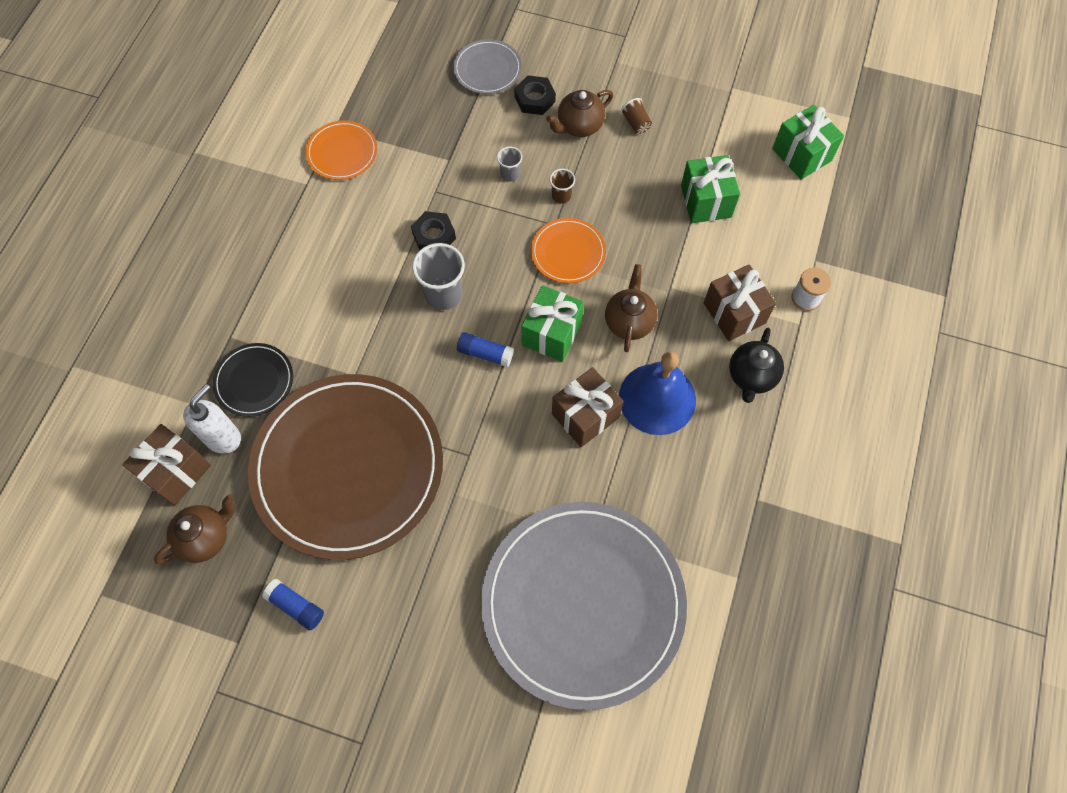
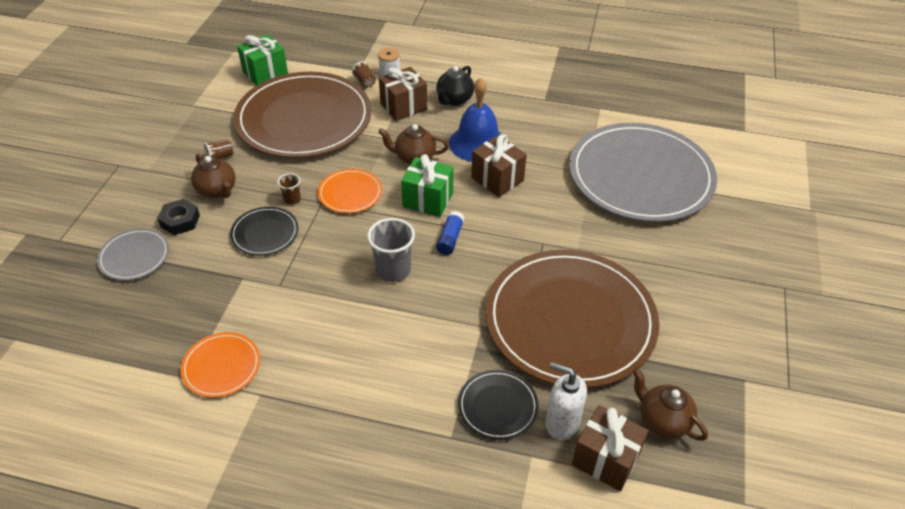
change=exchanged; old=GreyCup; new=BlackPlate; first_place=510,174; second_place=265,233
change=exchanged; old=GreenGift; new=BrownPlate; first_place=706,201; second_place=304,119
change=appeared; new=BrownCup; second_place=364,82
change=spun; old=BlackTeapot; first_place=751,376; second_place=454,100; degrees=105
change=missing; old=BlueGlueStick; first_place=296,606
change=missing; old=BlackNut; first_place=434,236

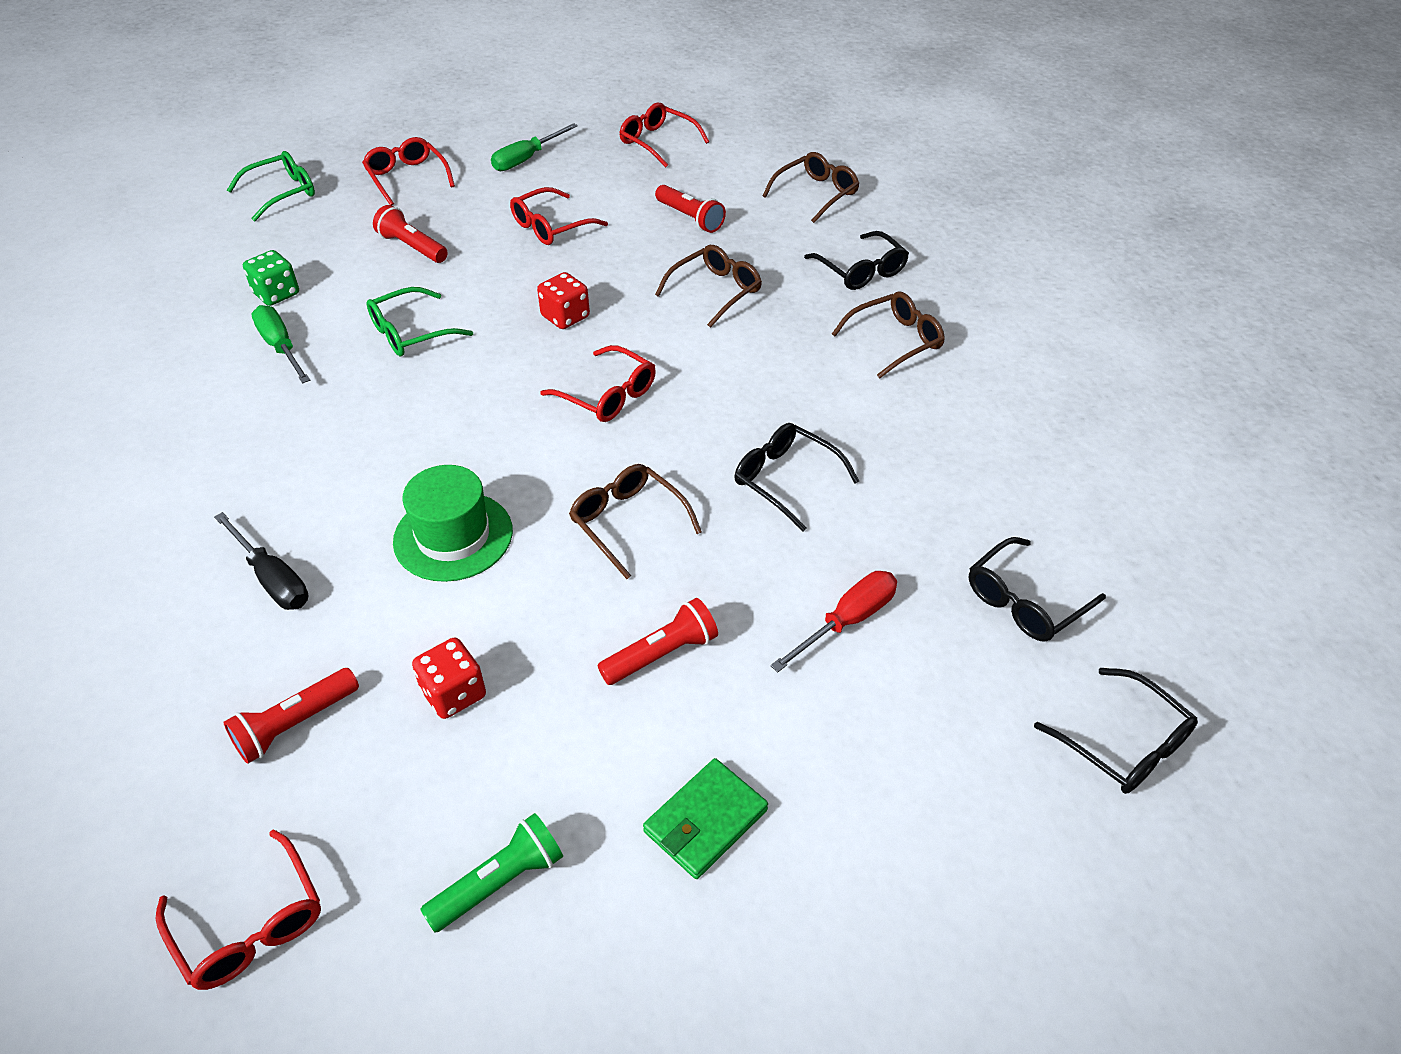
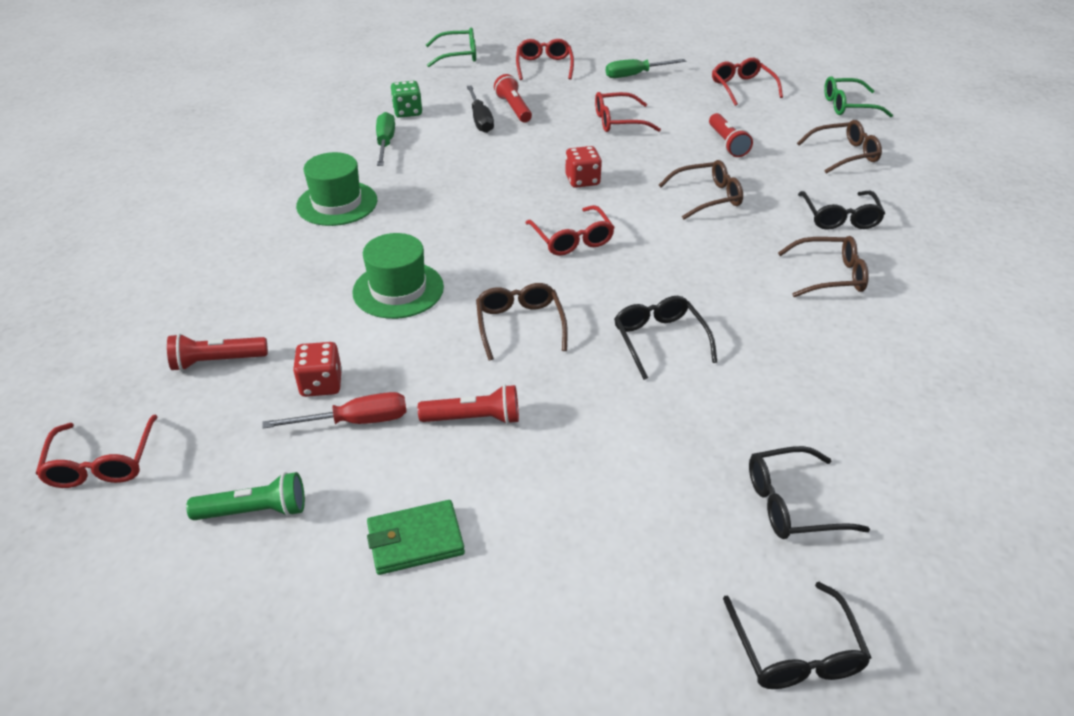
change=relocated; old=RedScrewdriver; first_place=847,621; second_place=355,421
change=appeared; new=GreenHat; second_place=337,203
change=relocated; old=BlackScrewdriver; first_place=272,579; second_place=480,120
change=relocated; old=GreenGlasses; first_place=411,332; second_place=848,106

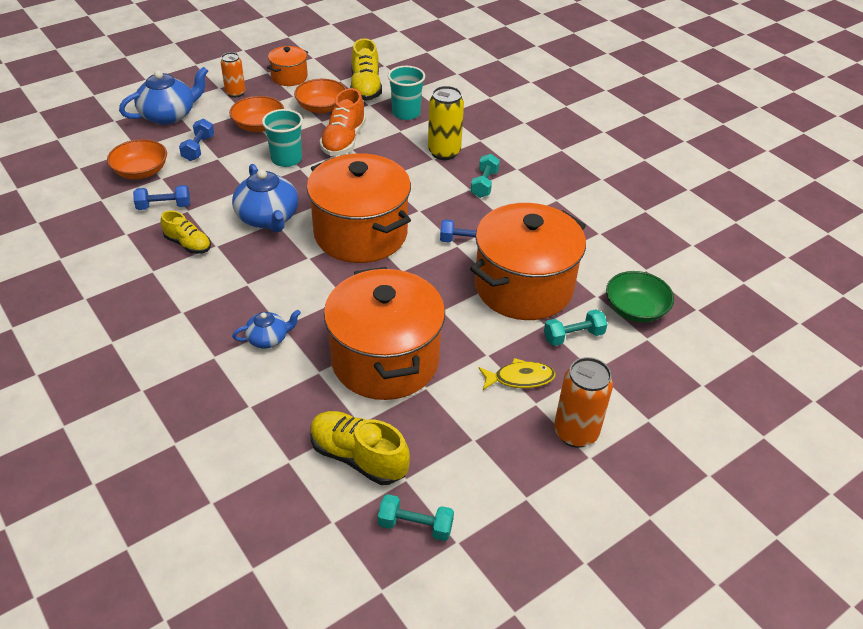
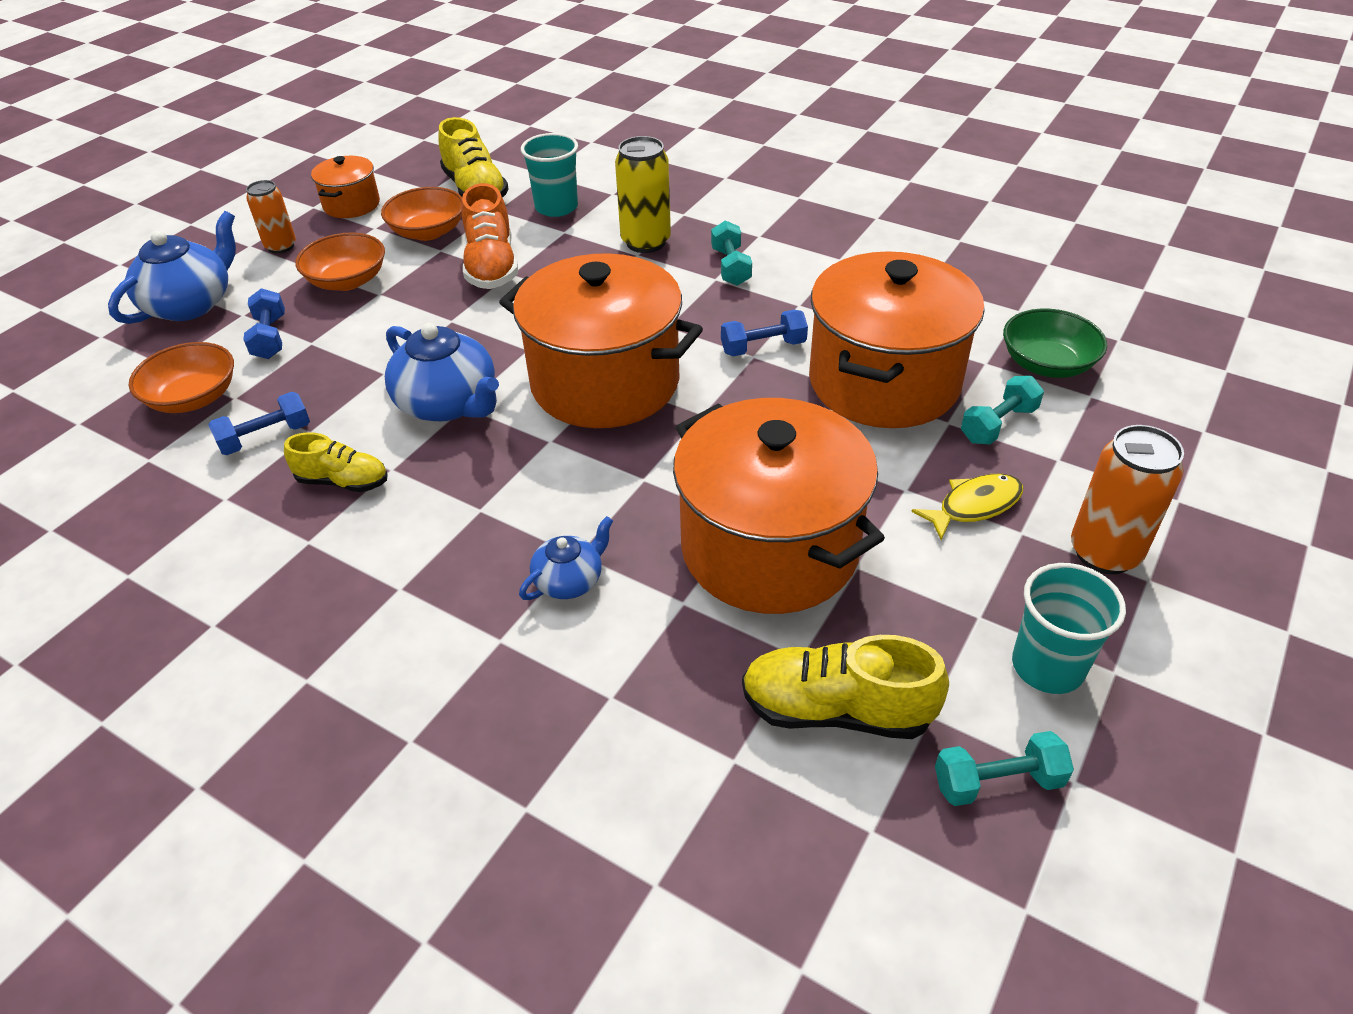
change=relocated; old=TurquoiseCup; first_place=286,159; second_place=1047,666

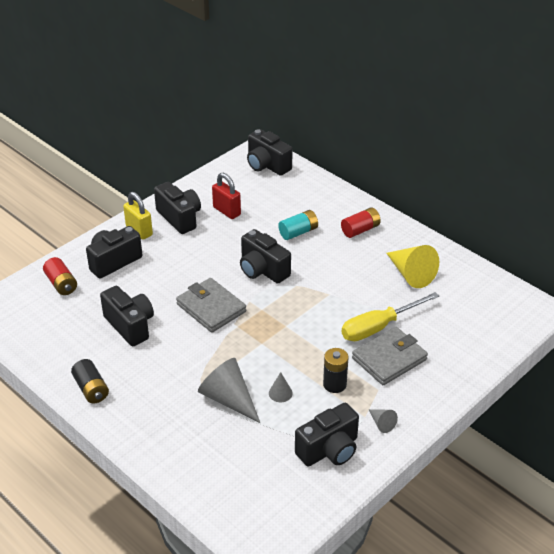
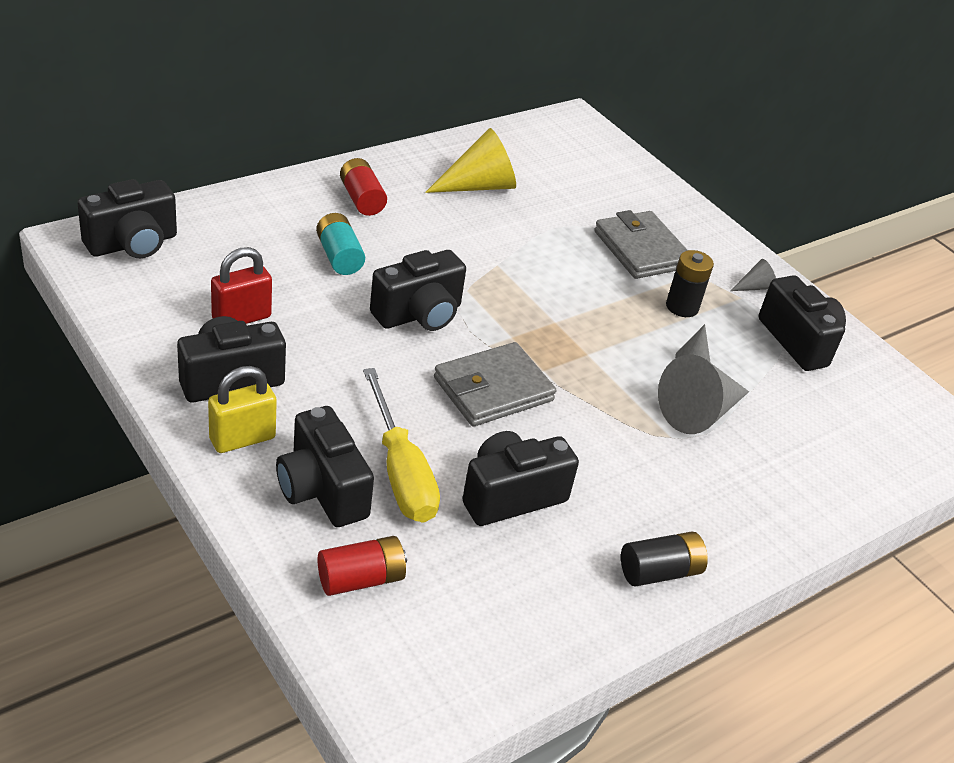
change=relocated; old=YellowScrewdriver; first_place=378,327; second_place=400,471

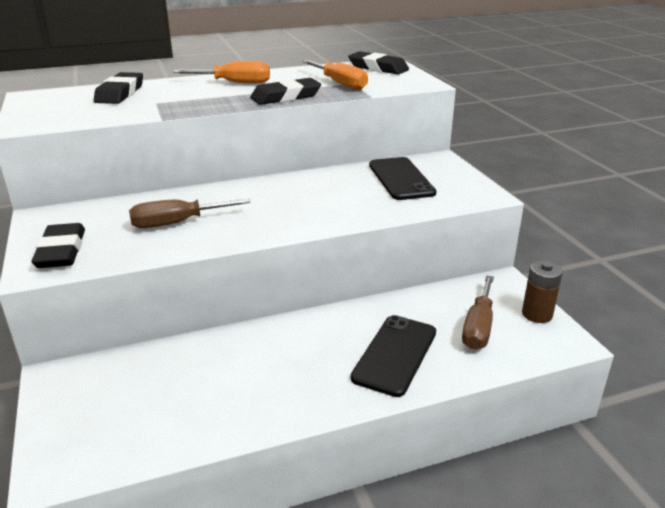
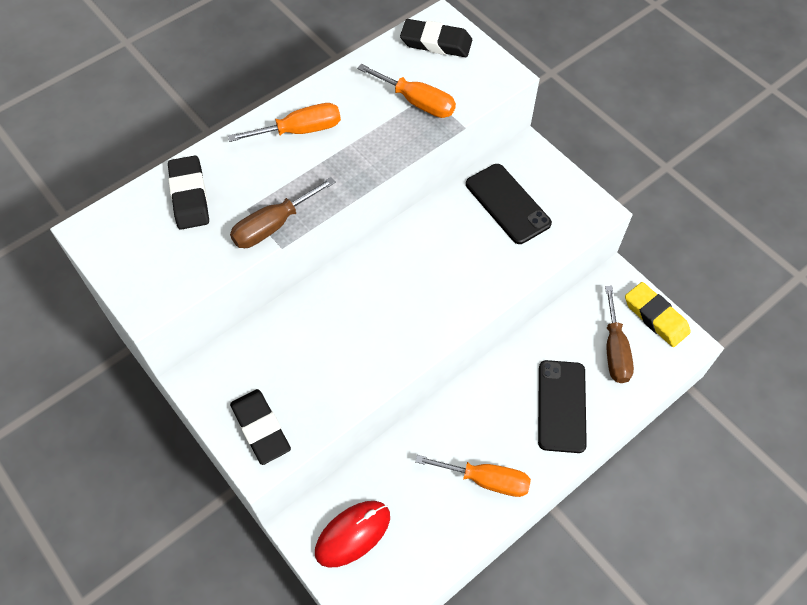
change=relocated; old=BrownScrewdriver; first_place=176,223; second_place=273,225
change=appeared; new=RedMouse; second_place=352,534
change=appeared; new=OrangeScrewdriver; second_place=486,480
change=exchanged; old=BrownBattery; new=YellowEraser; first_place=537,314; second_place=655,317
change=missing; old=BlackEraser; first_place=286,97

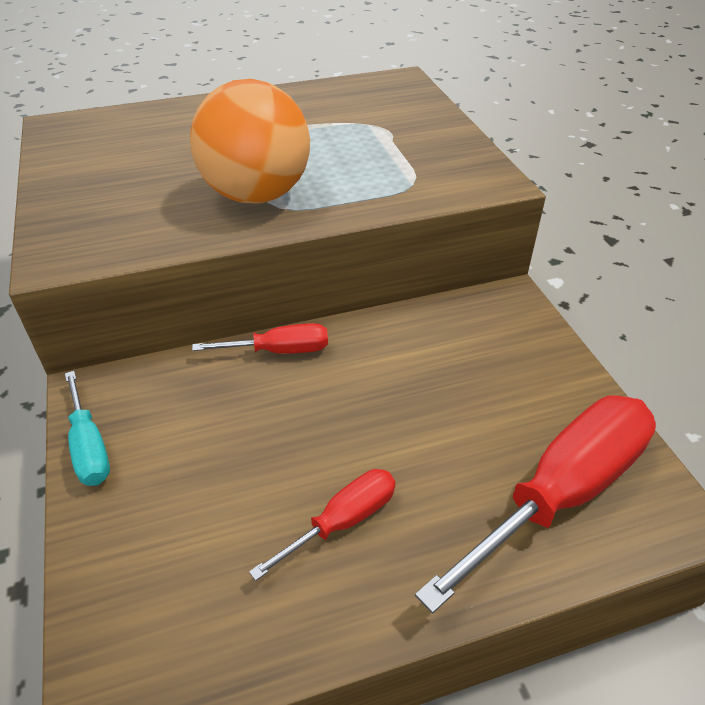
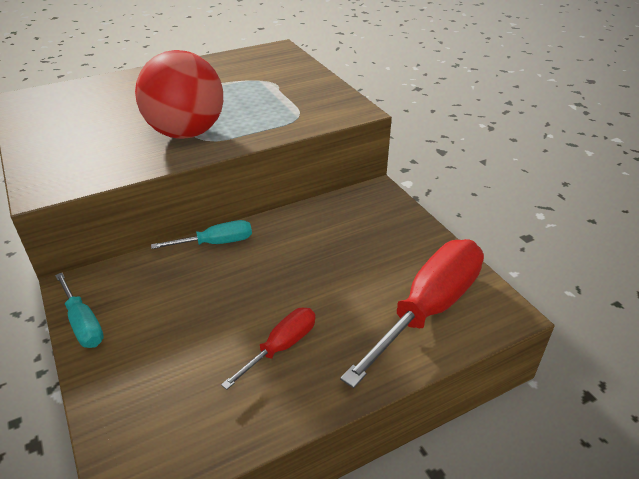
change=colour; old=OrangeBall; new=RedBall; first_place=257,195; second_place=186,133
change=colour; old=RedScrewdriver; new=TurquoiseScrewdriver; first_place=279,351; second_place=216,243

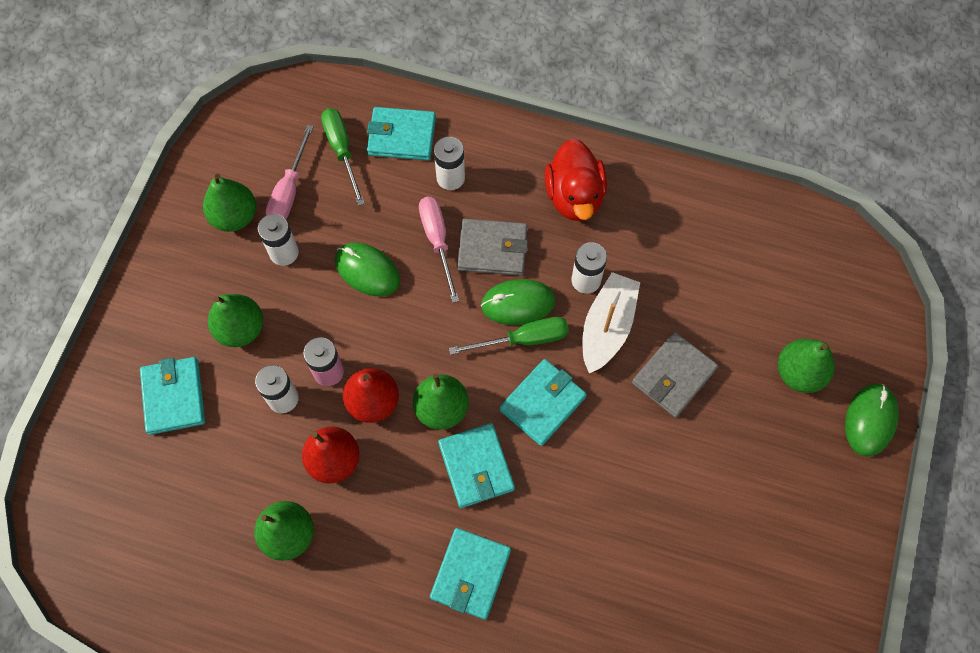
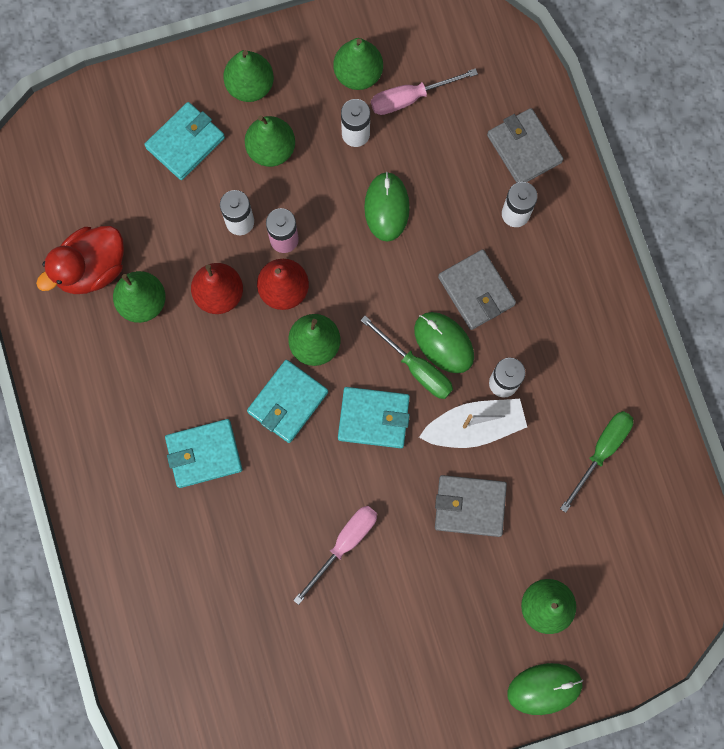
change=relocated; old=RedDuck; first_place=574,196; second_place=92,269
change=appeared; new=GreenPear; second_place=250,86
change=relocated; old=PinkScrewdriver; first_place=437,241; second_place=344,544
change=colour; old=TurquoiseWallet; new=GreyWallet; first_place=401,136; second_place=524,148
change=relocated; old=GreenScrewdriver; first_place=342,151; second_place=601,451

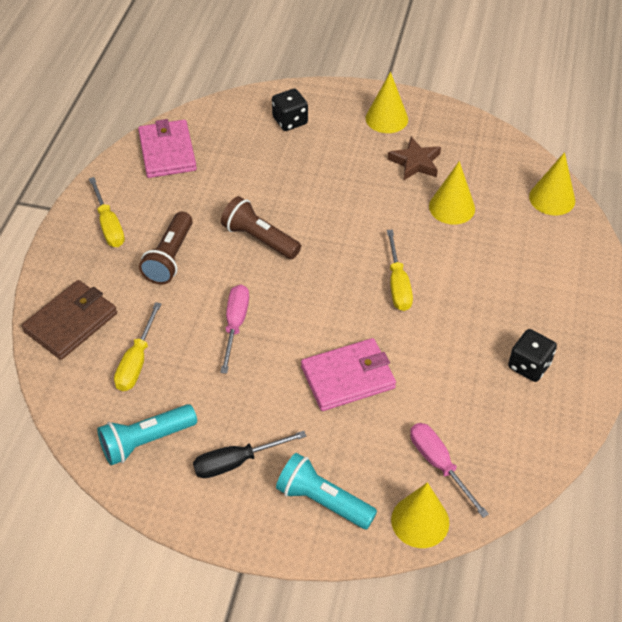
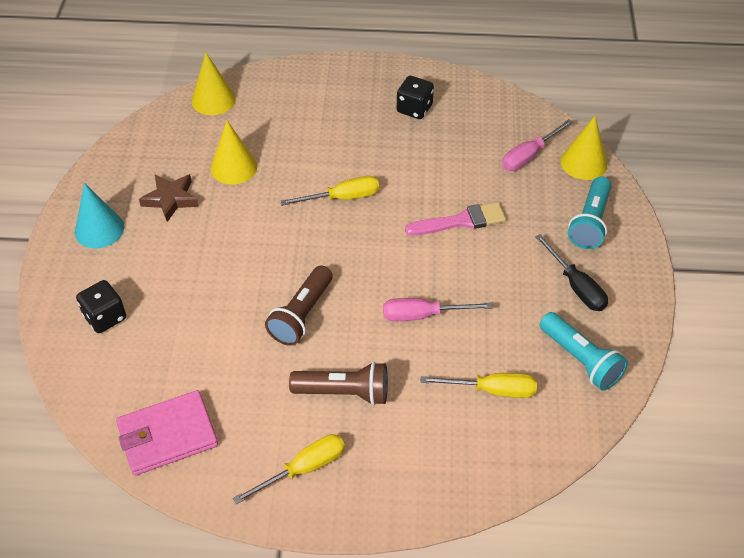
change=colour; old=YellowCone; new=TurquoiseCone; first_place=386,118; second_place=99,229
change=exchanged; old=PinkWallet; new=PinkBrush; first_place=348,377; second_place=461,221
change=missing; old=BrownWallet; first_place=71,322

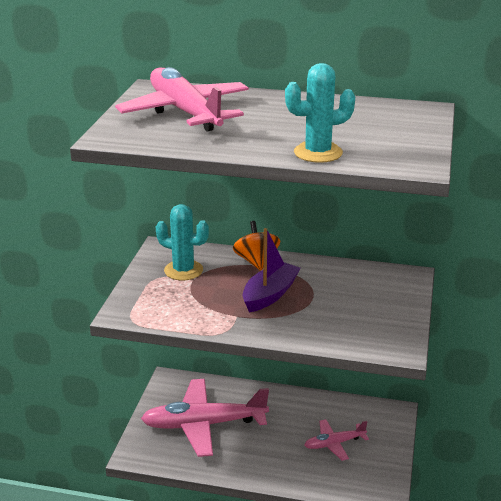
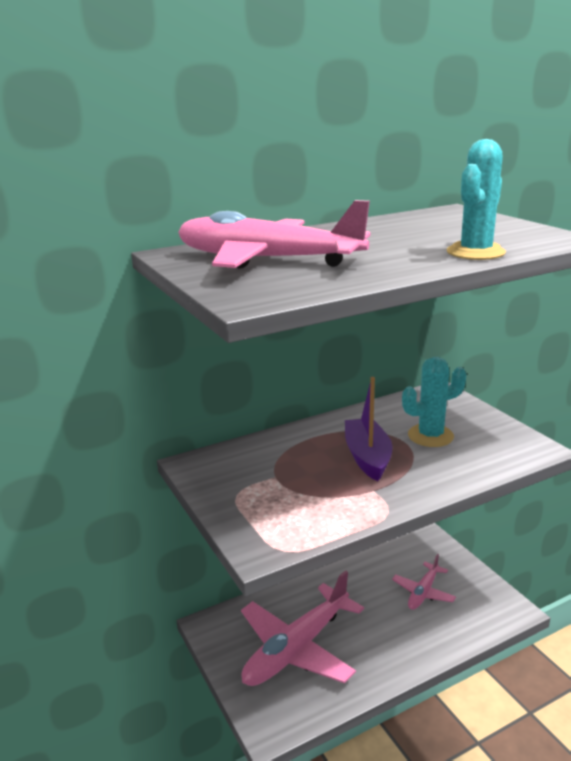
change=relocated; old=TurquoiseCactus; first_place=183,270; second_place=430,436
change=missing; old=OrangeSpinningTop; first_place=256,261

